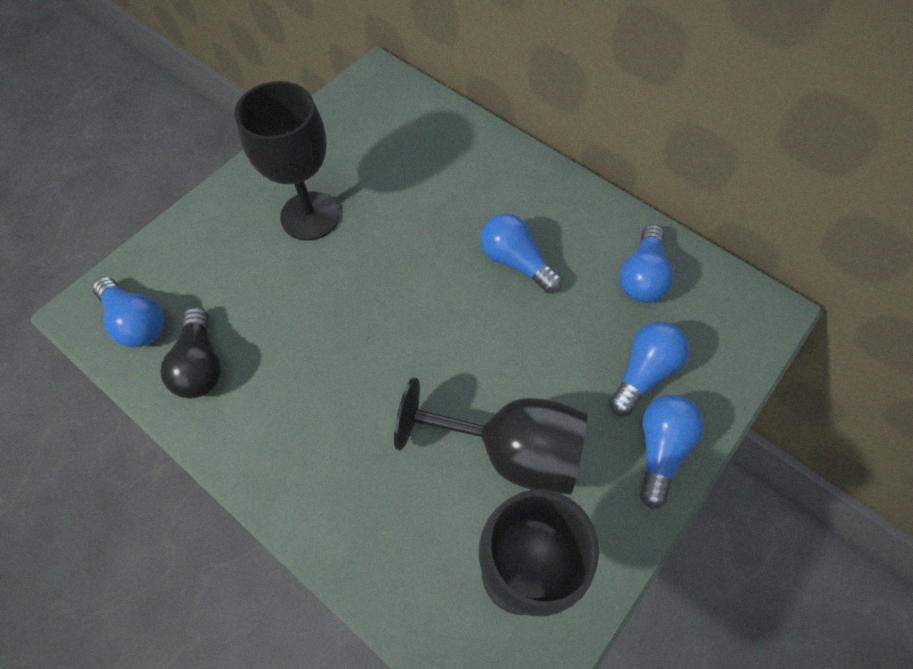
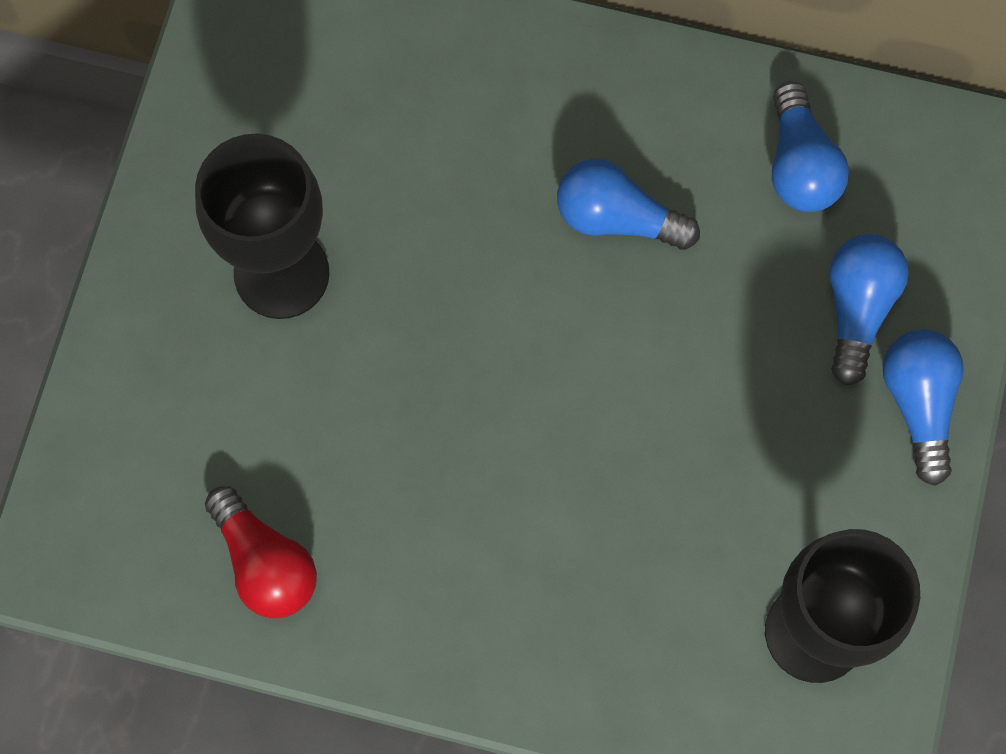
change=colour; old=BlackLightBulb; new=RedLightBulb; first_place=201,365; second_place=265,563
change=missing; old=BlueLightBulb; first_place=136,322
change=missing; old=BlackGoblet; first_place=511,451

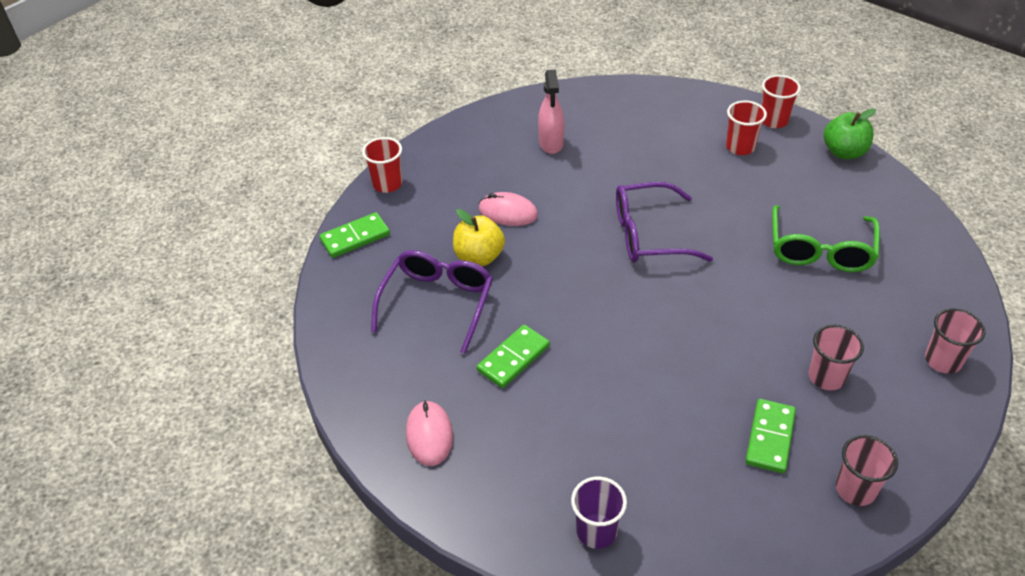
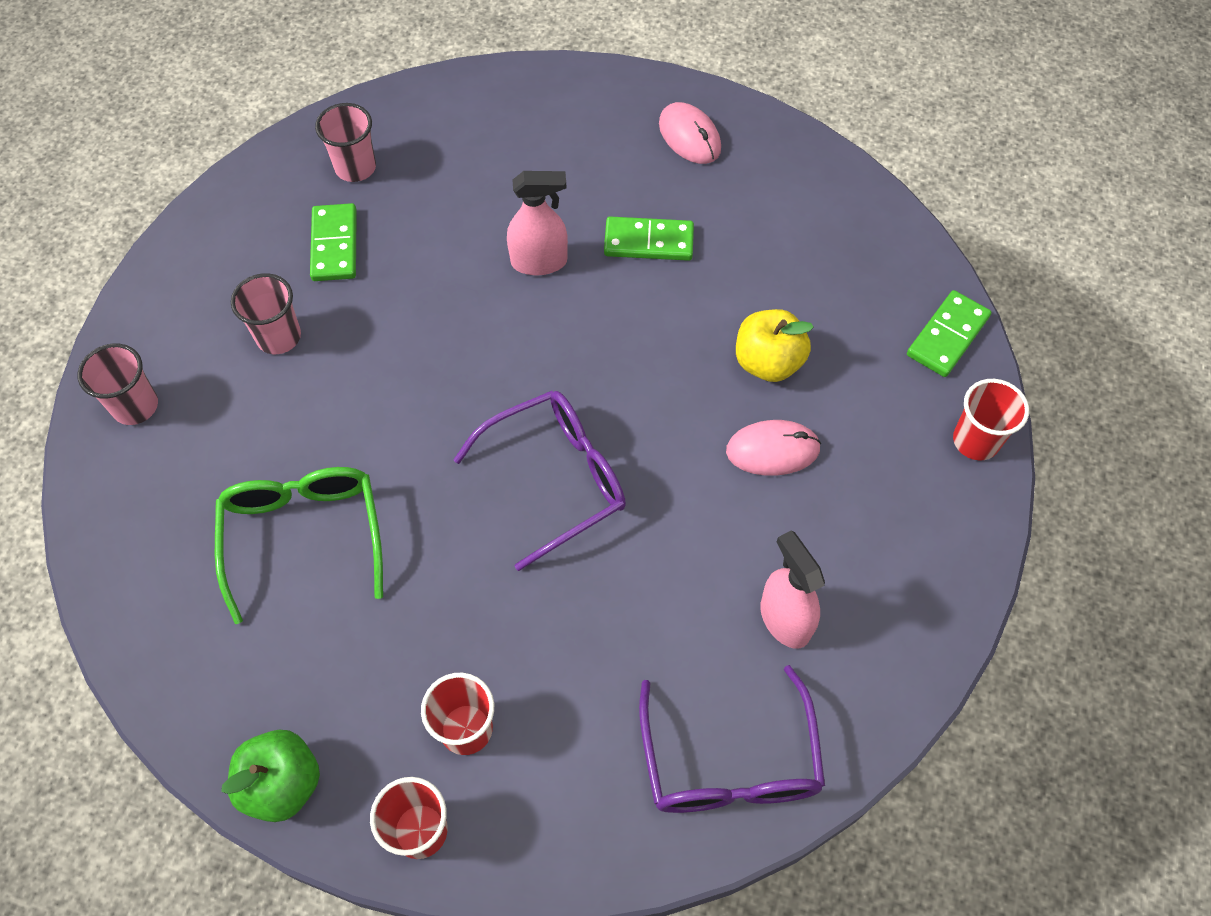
change=relocated; old=PinkCup; first_place=855,489; second_place=355,167
change=appeared; new=PinkSprayBottle; second_place=539,262
change=spun; old=GreenDomino; first_place=513,358; second_place=648,242; degrees=75
change=relocated; old=PurpleGlasses; first_place=437,302; second_place=729,763
change=missing; old=PurpleCup; first_place=596,531

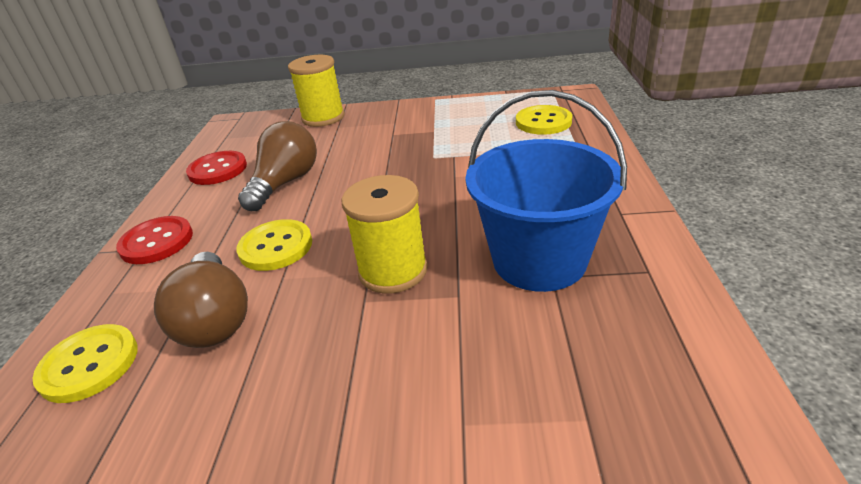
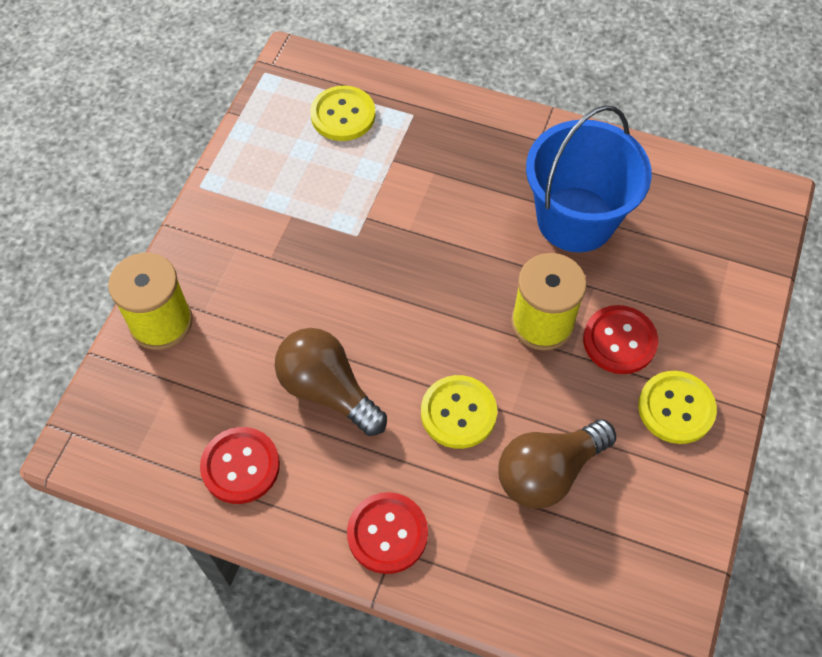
change=spun; old=BrownLightBulb; first_place=215,319; second_place=548,472; degrees=150
change=appeared; new=RedButton; second_place=619,341
change=relocated; old=YellowButton; first_place=89,364; second_place=676,408

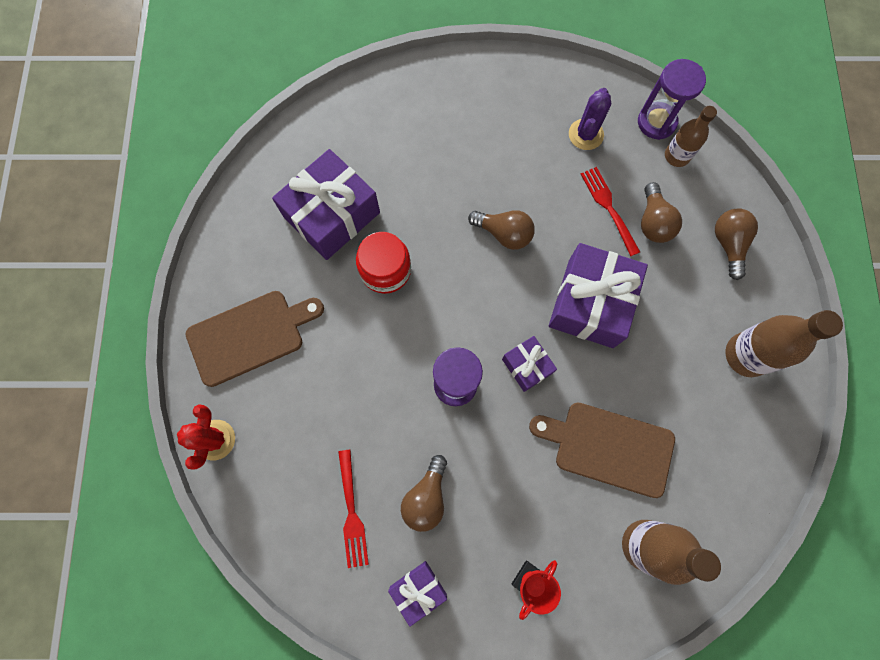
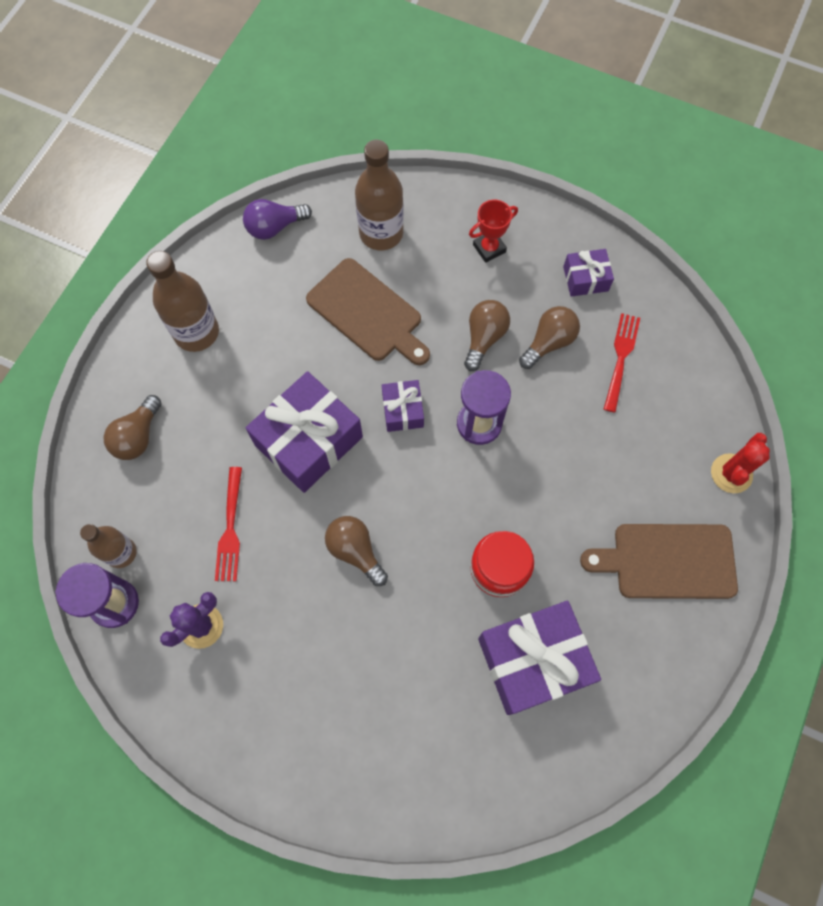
change=appeared; new=PurpleLightBulb; second_place=274,227
change=relocated; old=BrownLightBulb; first_place=653,222; second_place=484,338

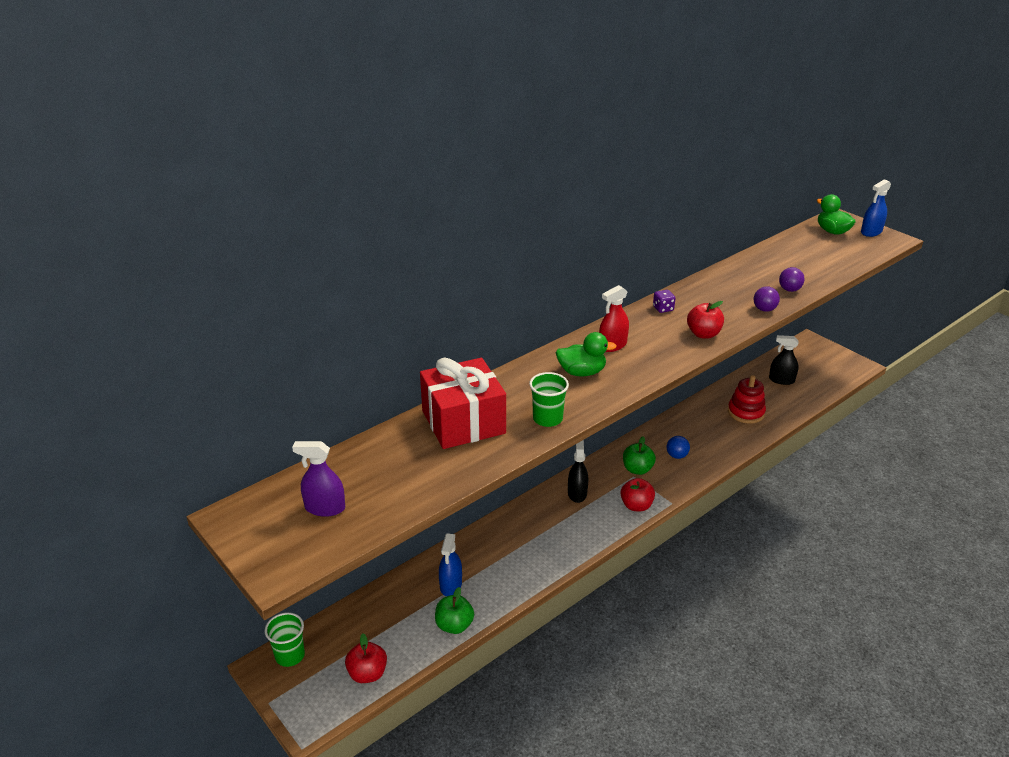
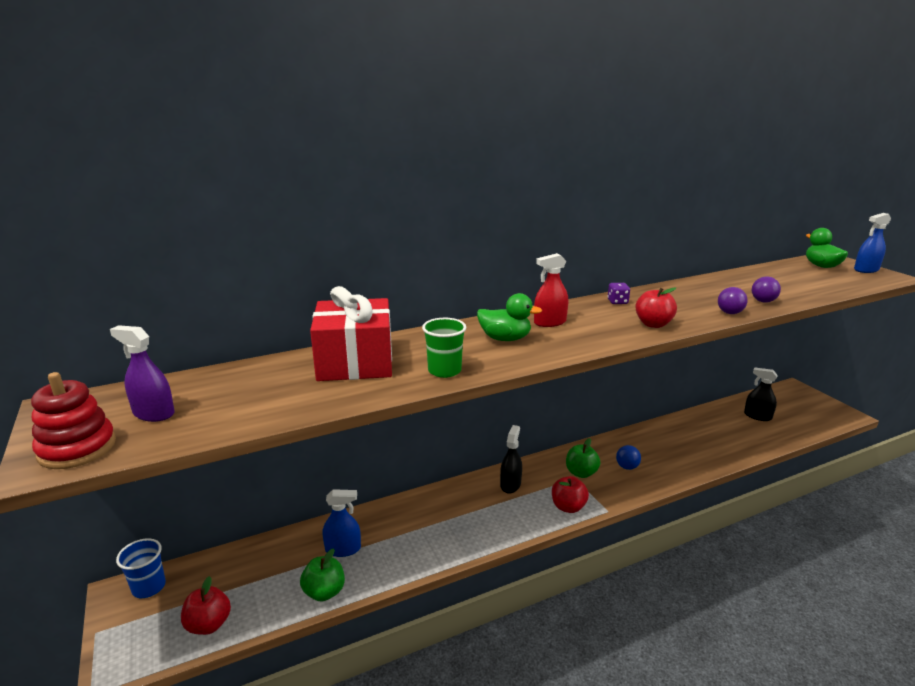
change=relocated; old=RedStackingToy; first_place=746,412; second_place=77,448
change=colour; old=GreenCup; new=BlueCup; first_place=290,655; second_place=149,587
change=spun; old=BlueSprayBottle; first_place=451,585; second_place=343,549; degrees=-120

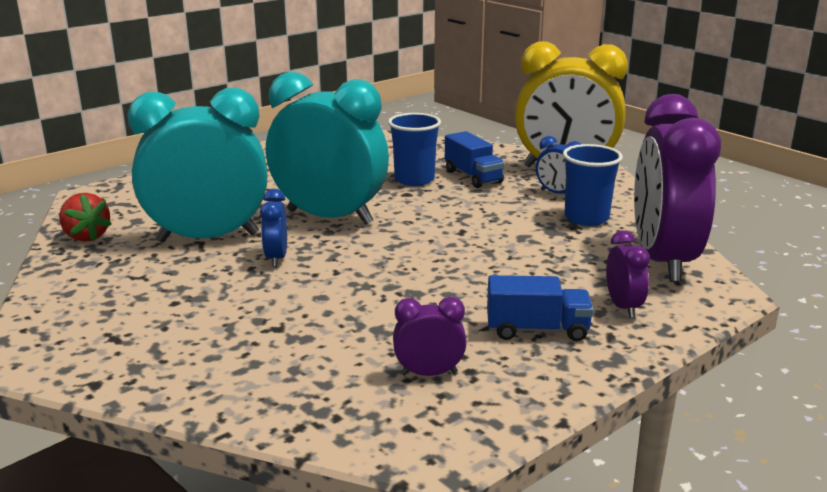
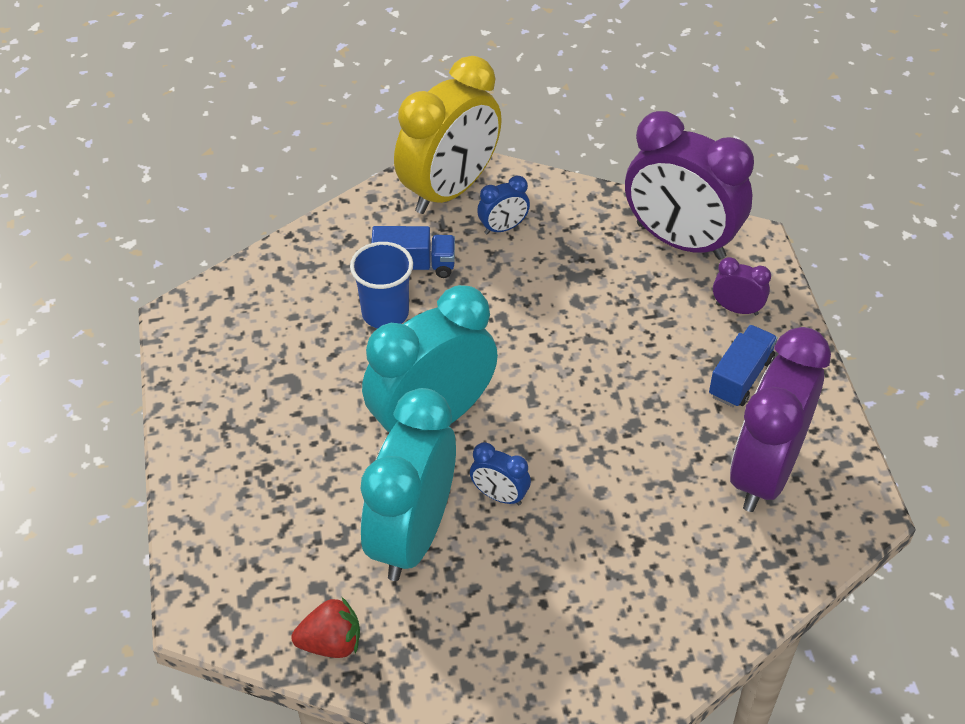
change=size; old=PurpleClock; first_place=429,373; second_place=764,472; factor=2.34
change=missing; old=BlueCup; first_place=586,218

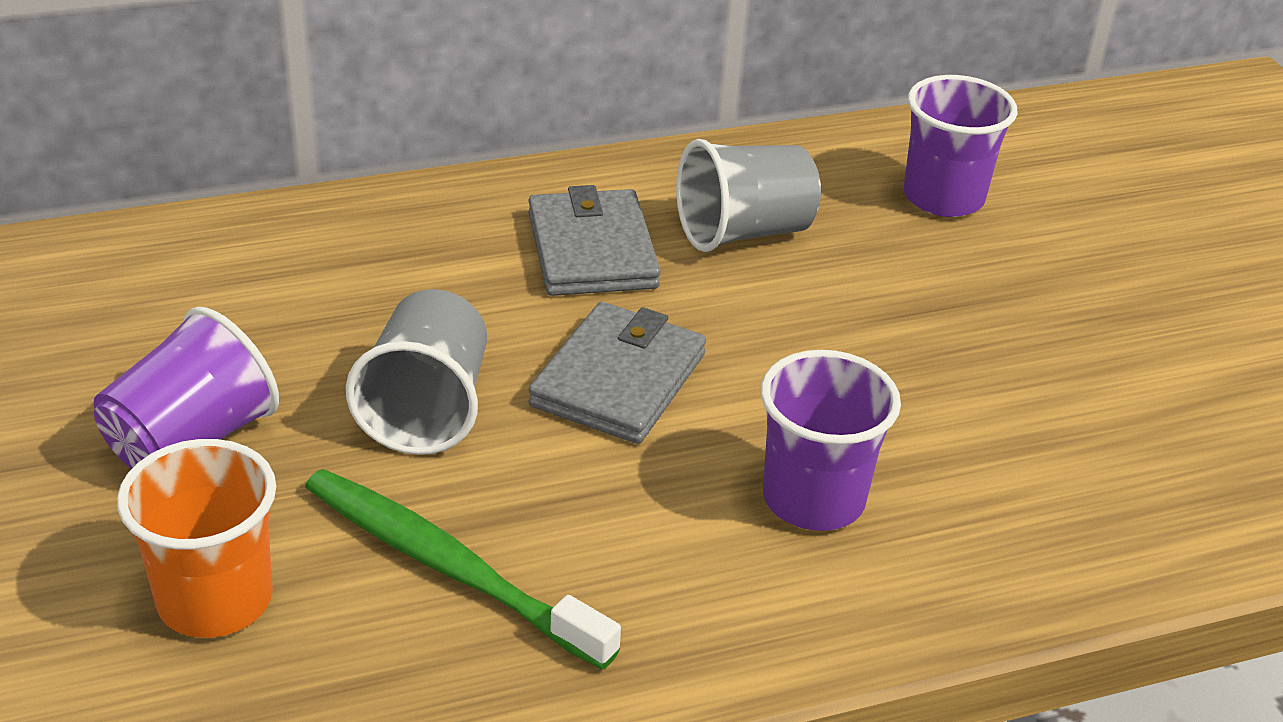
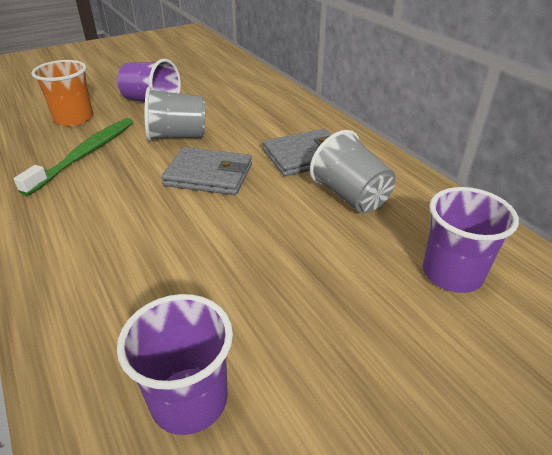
change=relocated; old=PurpleCup; first_place=813,499; second_place=189,400

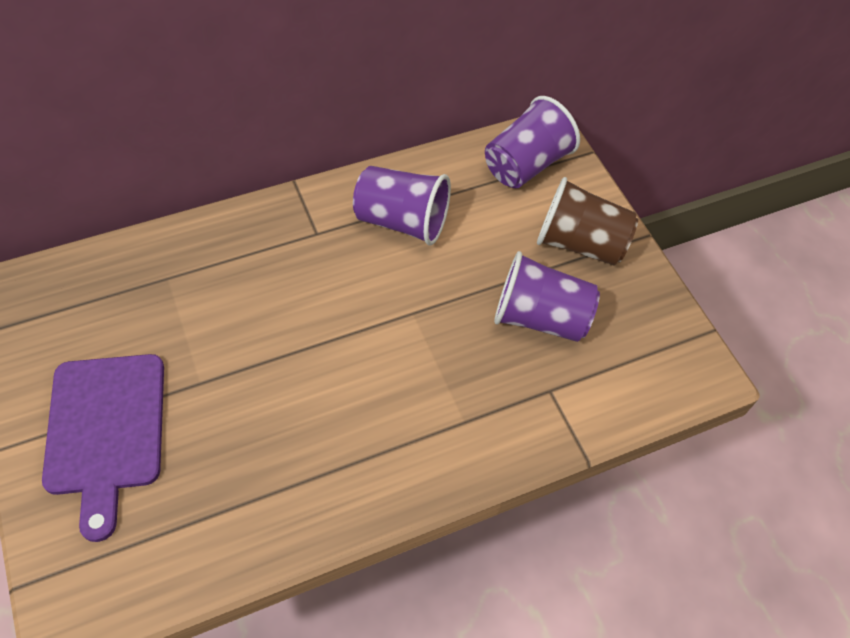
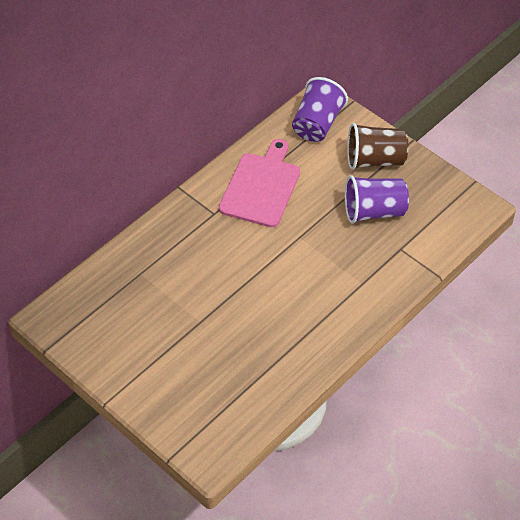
change=exchanged; old=PurpleCup; new=PinkCuttingBoard; first_place=402,221; second_place=261,187
change=missing; old=PurpleCuttingBoard; first_place=106,430

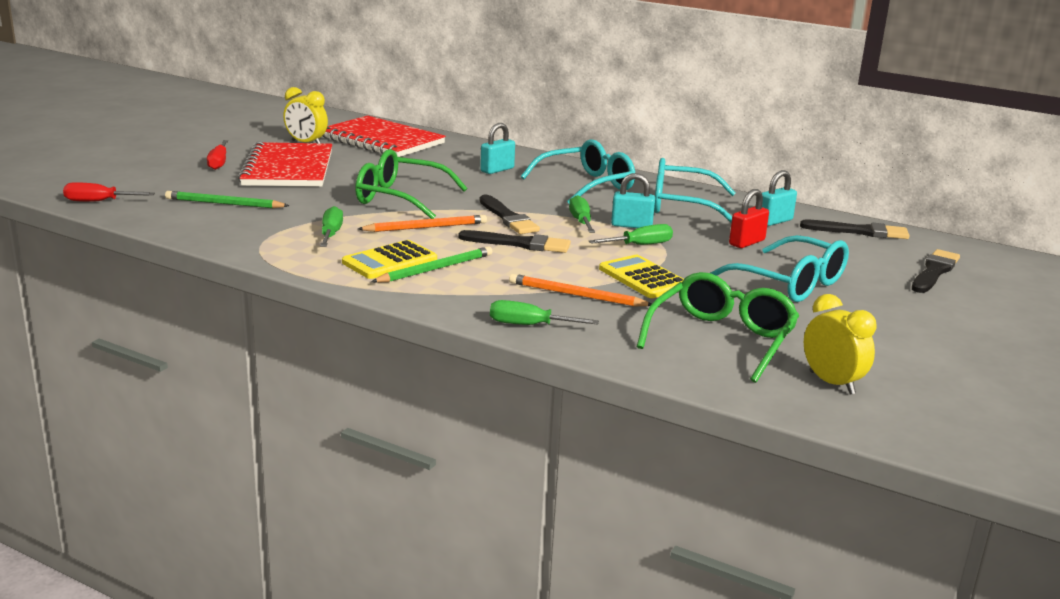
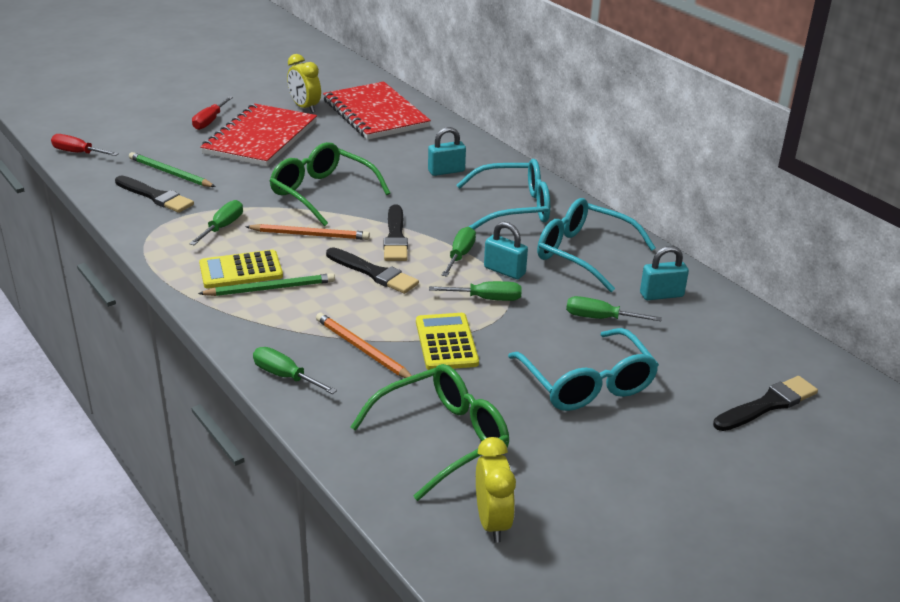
change=relocated; old=BlackBrush; first_place=859,231; second_place=155,196
change=exchanged; old=RedPadlock; new=GreenScrewdriver; first_place=746,242; second_place=600,318

